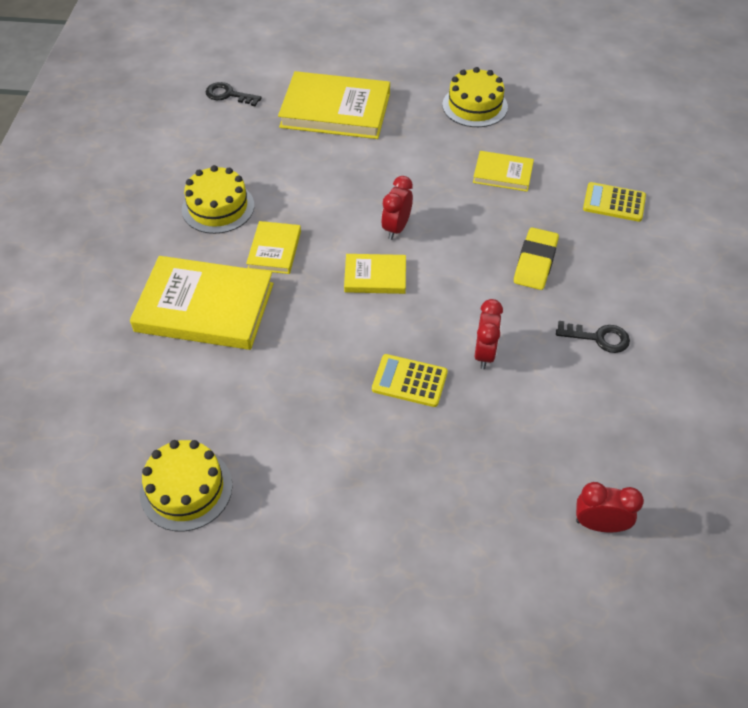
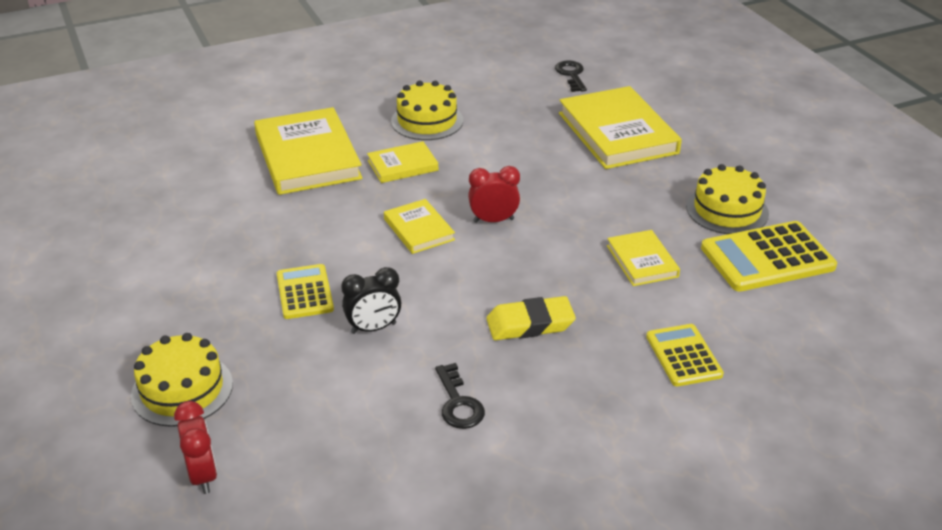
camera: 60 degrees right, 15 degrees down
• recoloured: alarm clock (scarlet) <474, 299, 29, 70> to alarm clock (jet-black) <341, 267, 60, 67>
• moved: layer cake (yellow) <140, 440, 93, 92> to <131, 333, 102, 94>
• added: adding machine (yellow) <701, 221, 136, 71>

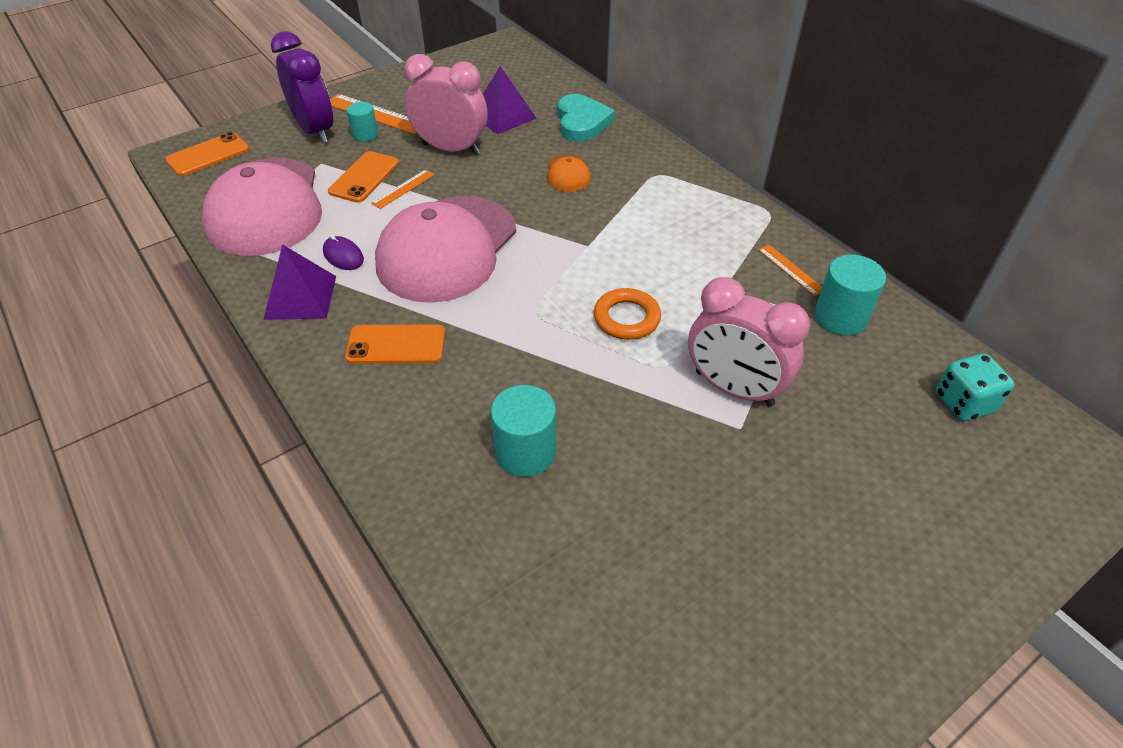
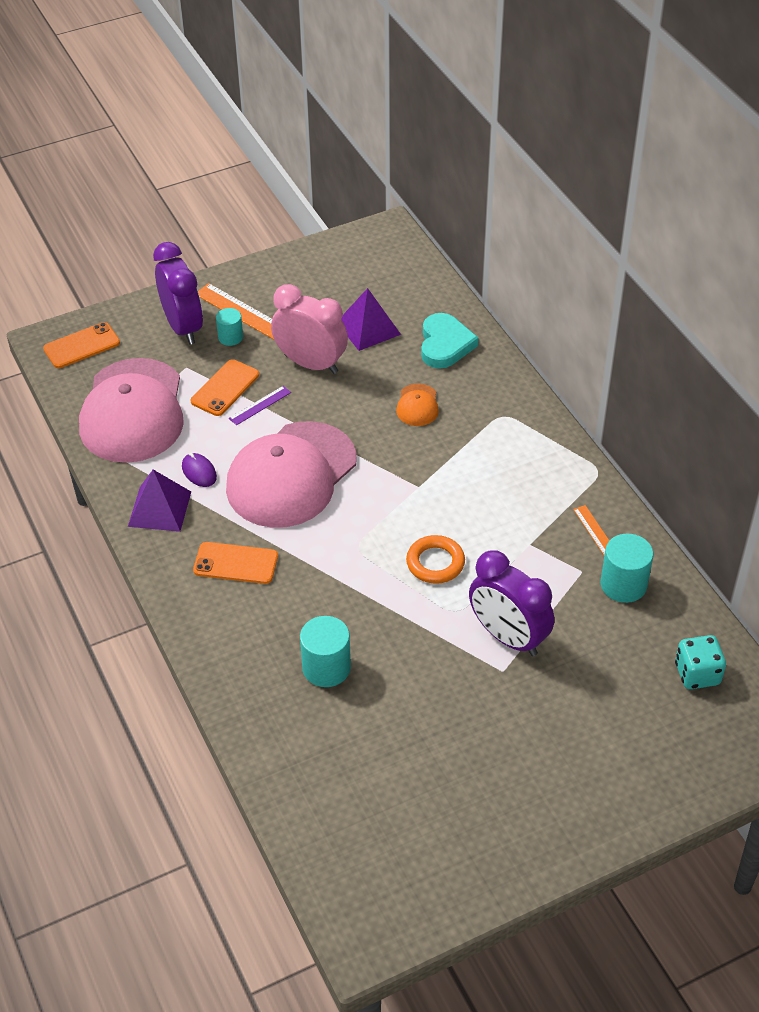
camera: 10 degrees right, 0 degrees up
• recoloured: straightedge (orange-coloured) <371, 169, 64, 40> to straightedge (royal purple) <229, 386, 62, 39>
• recoloured: alarm clock (rosy) <688, 277, 122, 129> to alarm clock (royal purple) <469, 550, 85, 106>

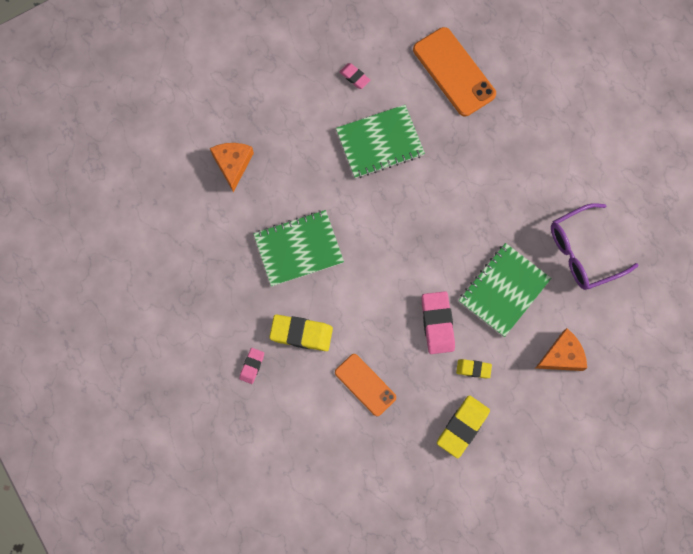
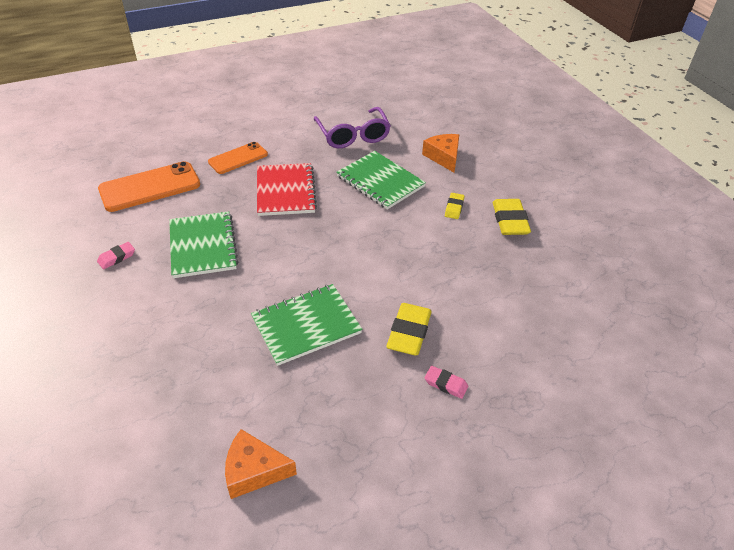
camera: 85 degrees left, 30 degrees down
• moved: cheese (orange-coloured) <210, 143, 44, 49> to <225, 429, 72, 70>
• turned: notebook (emerald) <253, 210, 91, 77> = <251, 284, 112, 82> 75 degrees clockwise
• removed: gum eraser (rosy) <422, 291, 33, 63>
• moved: mobile phone (orange-coloured) <335, 354, 61, 62> to <208, 142, 60, 32>
• turned: gum eraser (yellow) <437, 395, 53, 63> = <493, 199, 38, 36> 45 degrees clockwise
• added: notebook (scarlet) <257, 163, 60, 53>

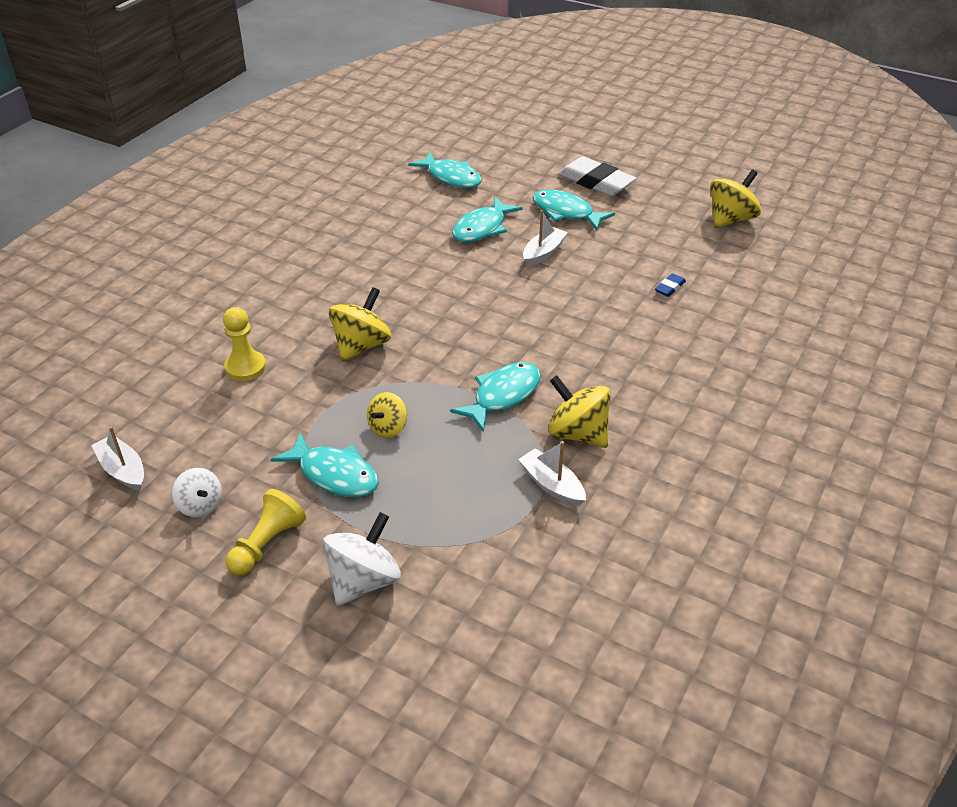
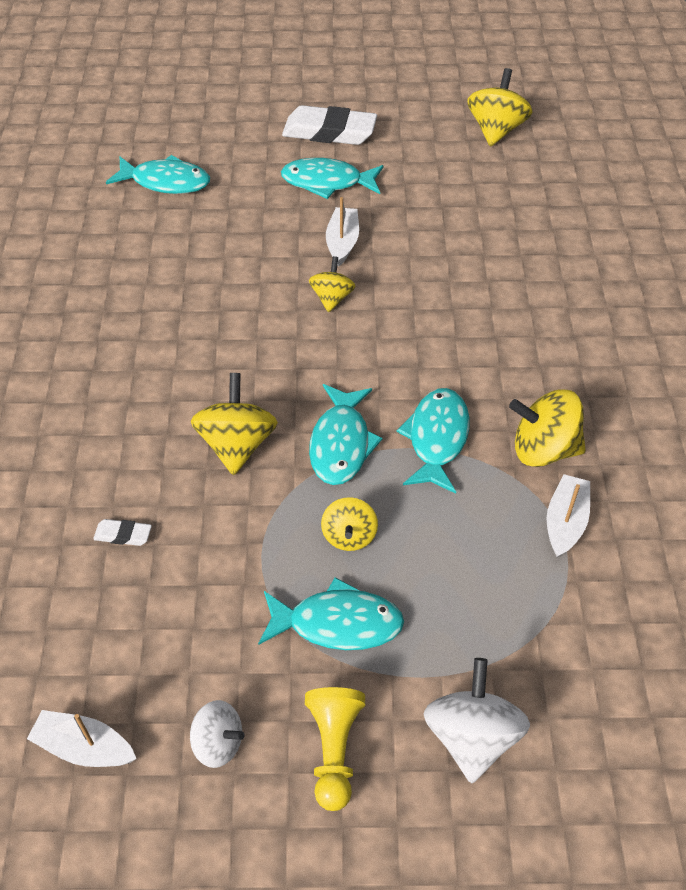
camera: 30 degrees left, 10 degrees up
• moved: toy fish (aqua) <452, 197, 71, 45> to <309, 384, 74, 101>
• removed: gum eraser (cobalt) <655, 273, 31, 24>
• replaced: chess pawn (yellow) <223, 307, 43, 74> to gum eraser (white) <93, 519, 59, 27>
• turned: toy boat (white) <518, 441, 68, 65> = <547, 474, 43, 83> 90 degrees clockwise
• added: toy top (yellow) <309, 256, 47, 57>

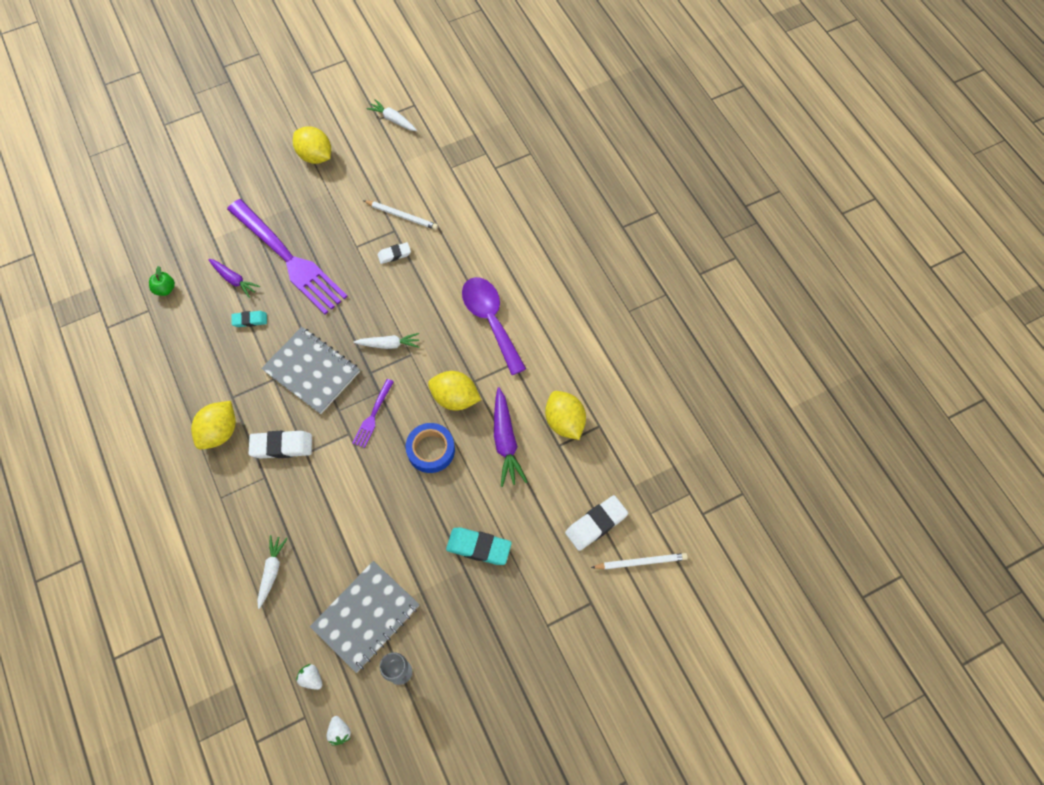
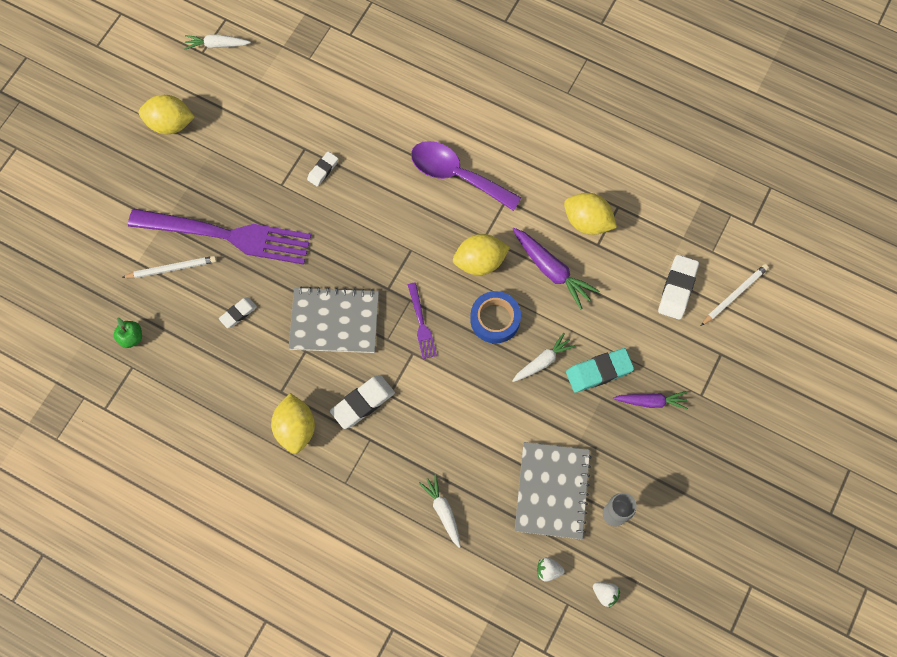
camera: 35 degrees left, 5 degrees up
• moved: pencil (white) <363, 200, 75, 30> to <121, 256, 96, 22>
• moved: carrot (royal purple) <208, 259, 52, 39> to <613, 391, 75, 18>
• recoloured: gum eraser (aqua) <231, 311, 36, 16> to gum eraser (white) <219, 297, 38, 31>
• moved: carrot (white) <354, 333, 65, 16> to <512, 333, 63, 49>

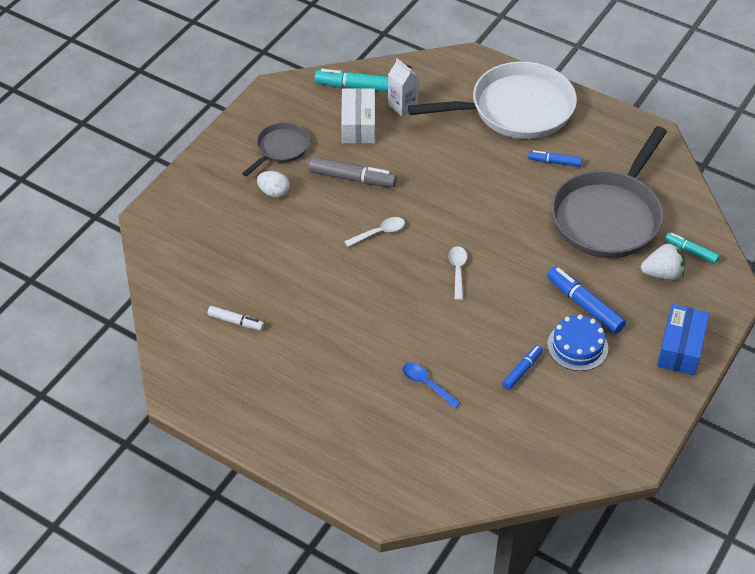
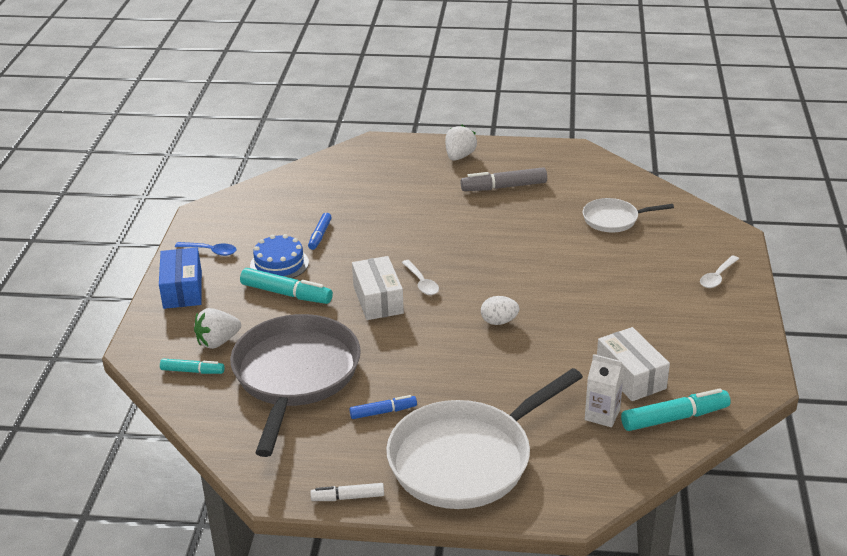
camera: 155 degrees right, 15 degrees down
• removed: pan (ash-grey) <242, 122, 67, 55>
• moved: marker pen (ash-grey) <309, 157, 88, 30> to <461, 167, 86, 24>
• moved: egg shape (white) <257, 171, 32, 27> to <481, 296, 38, 29>
• moved: tablespoon (white) <344, 217, 61, 30> to <700, 256, 39, 32>
• recoloured: marker pen (cobalt) <547, 266, 79, 68> to marker pen (aqua) <240, 268, 93, 36>
• moved: marker pen (white) <207, 306, 57, 25> to <310, 483, 74, 18>
• moved: tablespoon (cobalt) <402, 362, 58, 46> to <175, 242, 62, 14>
• added: toy strawberry (white) <445, 125, 32, 36>
• added: pan (white) <583, 198, 91, 34>
• added: box (white) <352, 256, 52, 64>

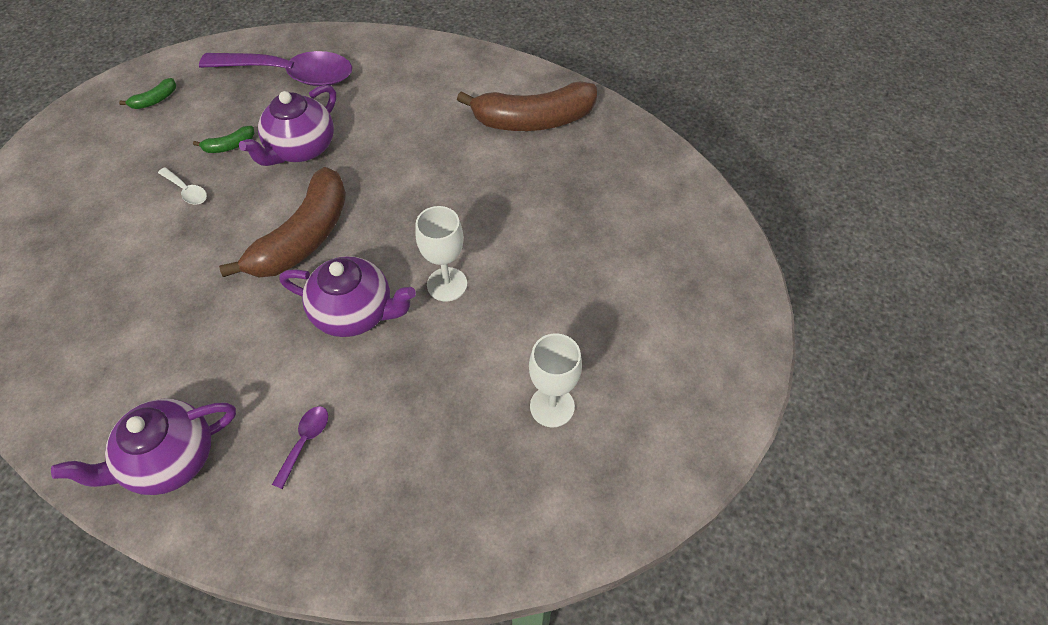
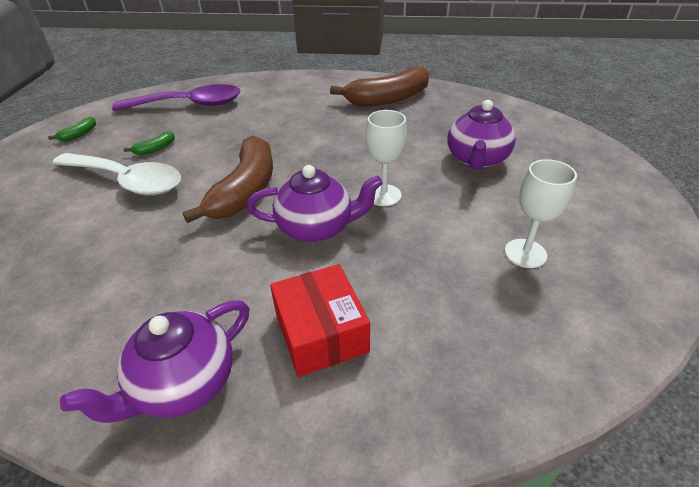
camera: 15 degrees left, 15 degrees down
• moved: china teapot (royal purple) <239, 85, 97, 81> to <447, 100, 69, 70>
• resized: tablespoon (white) <158, 167, 49, 38> = <52, 153, 129, 42> x2.49
• replaced: tablespoon (royal purple) <272, 406, 56, 83> to box (scarlet) <270, 264, 100, 113>

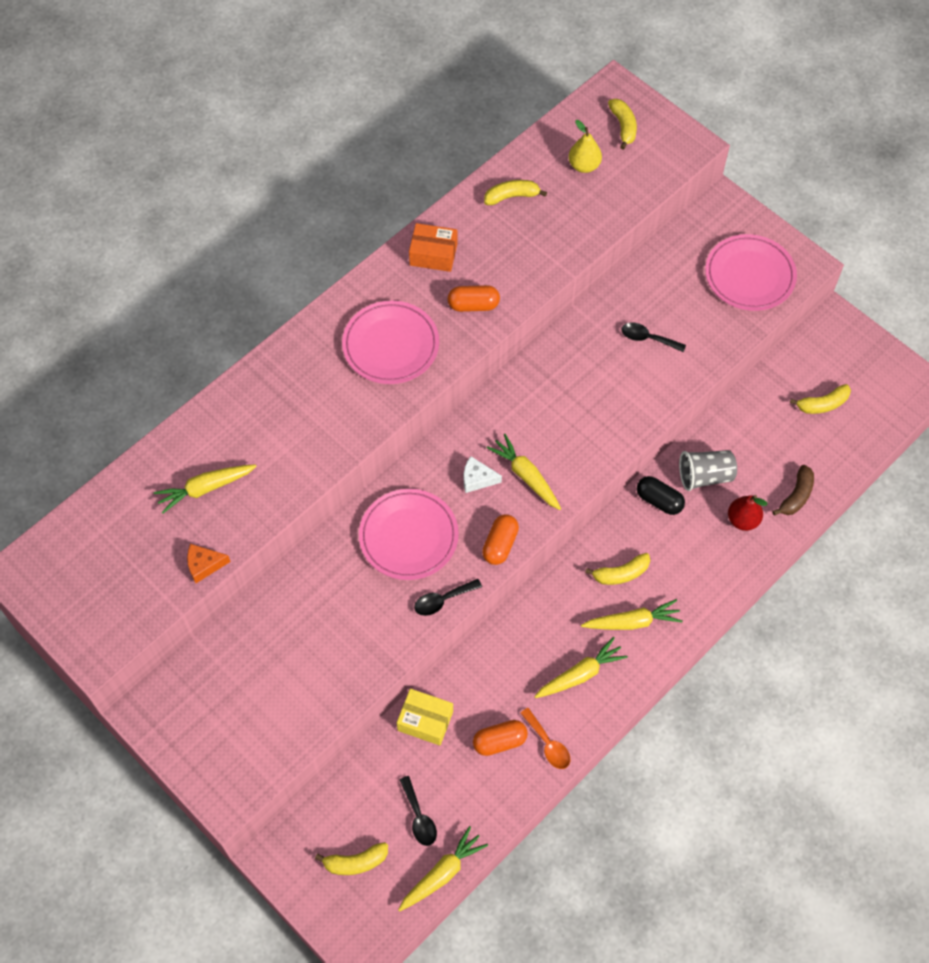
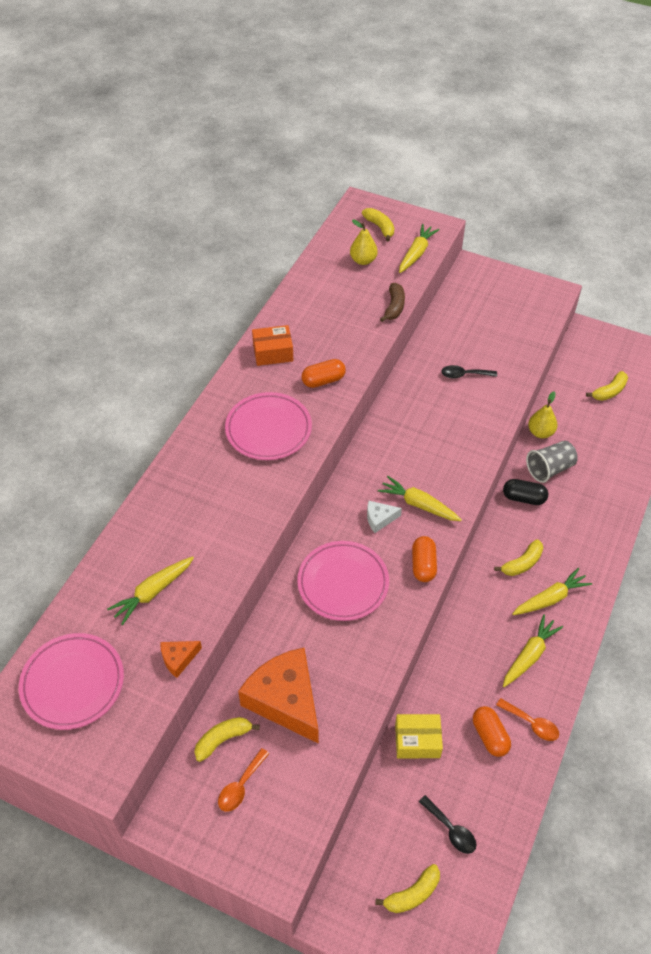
camera: 20 degrees left, 10 degrees down
• moved: banana (yellow) <484, 180, 63, 25> to <194, 717, 66, 45>
• moved: dinner plate (rosy) <705, 234, 92, 77> to <19, 633, 105, 97>
• moved: banana (dark brown) <772, 465, 42, 50> to <380, 283, 25, 39>
• removed: toy pear (scarlet) <728, 495, 39, 36>
• removed: tablespoon (jet-black) <414, 579, 68, 37>
• turned: pill (orange-coloured) <473, 720, 55, 36> = <473, 706, 38, 51> 75 degrees counterclockwise
• moved: carrot (yellow) <398, 826, 90, 85> to <399, 224, 41, 49>
• added: toy pear (yellow) <528, 391, 30, 47>
• added: cheese (orange-coloured) <238, 648, 81, 96>
• added: tablespoon (orange-coloured) <218, 748, 52, 64>

